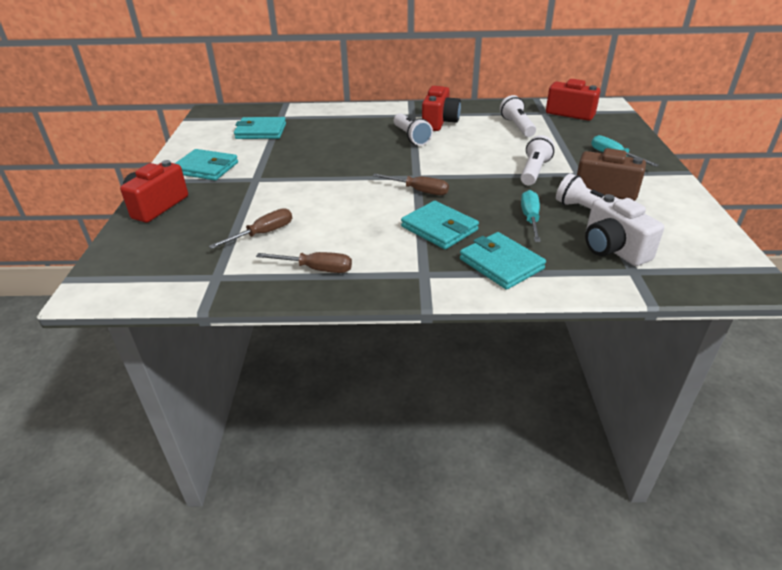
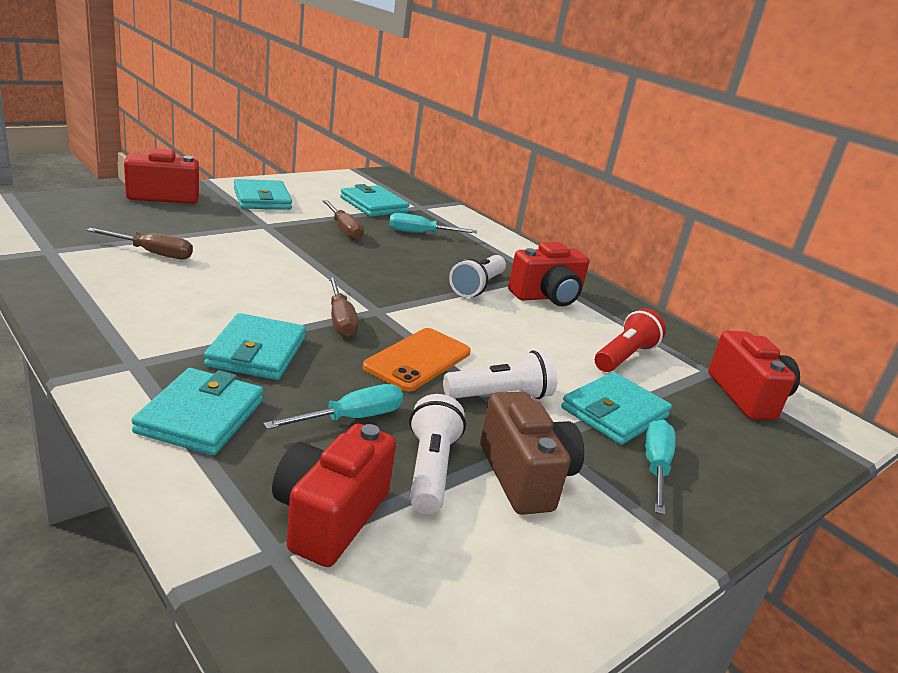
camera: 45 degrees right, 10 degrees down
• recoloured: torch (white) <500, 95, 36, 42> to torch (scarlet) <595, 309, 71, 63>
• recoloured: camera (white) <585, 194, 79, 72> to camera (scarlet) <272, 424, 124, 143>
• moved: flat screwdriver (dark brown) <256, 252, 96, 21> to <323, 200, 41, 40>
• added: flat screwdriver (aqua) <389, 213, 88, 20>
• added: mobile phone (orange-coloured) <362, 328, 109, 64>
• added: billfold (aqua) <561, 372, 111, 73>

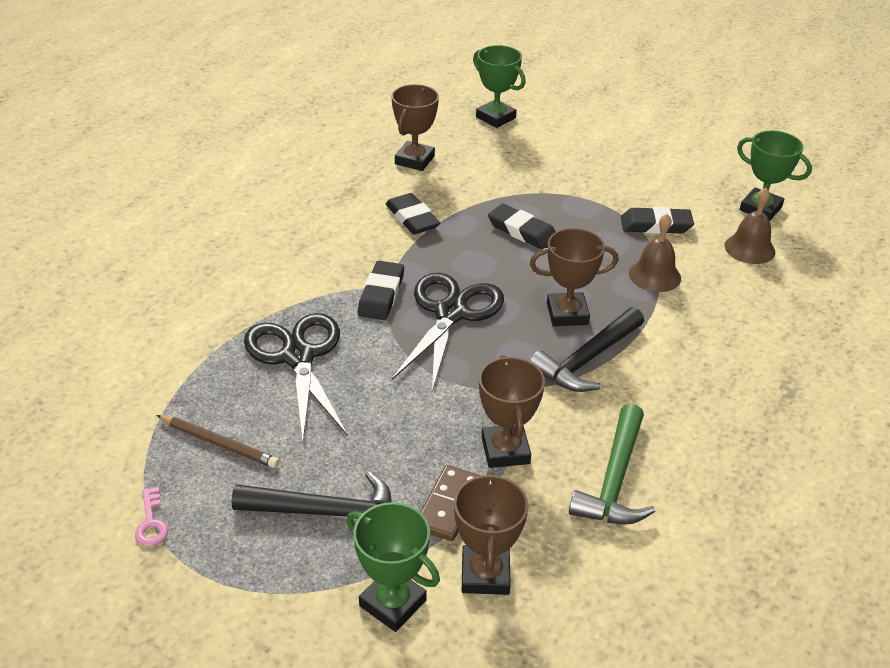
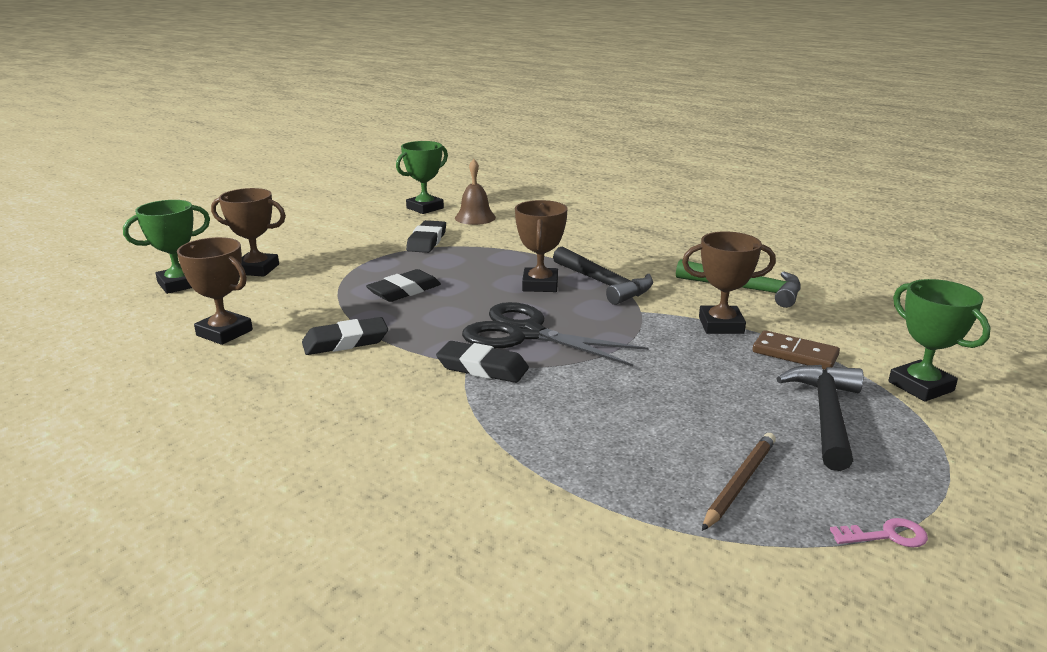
camera: 80 degrees left, 15 degrees down
• removed: school bell (dark brown) <629, 214, 52, 78>
• removed: shears (jet-black) <244, 313, 104, 128>
• moved: prize cup (dark brown) <454, 471, 75, 124> to <211, 188, 75, 89>
• turned: prize cup (emerald) <347, 502, 93, 130> = <888, 279, 103, 123> 75 degrees counterclockwise

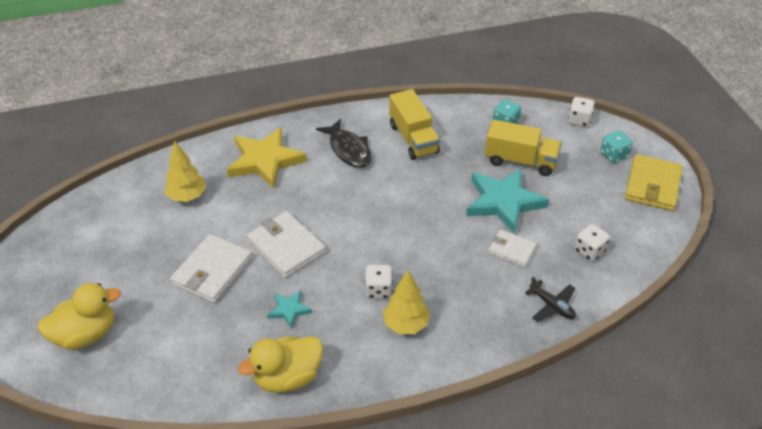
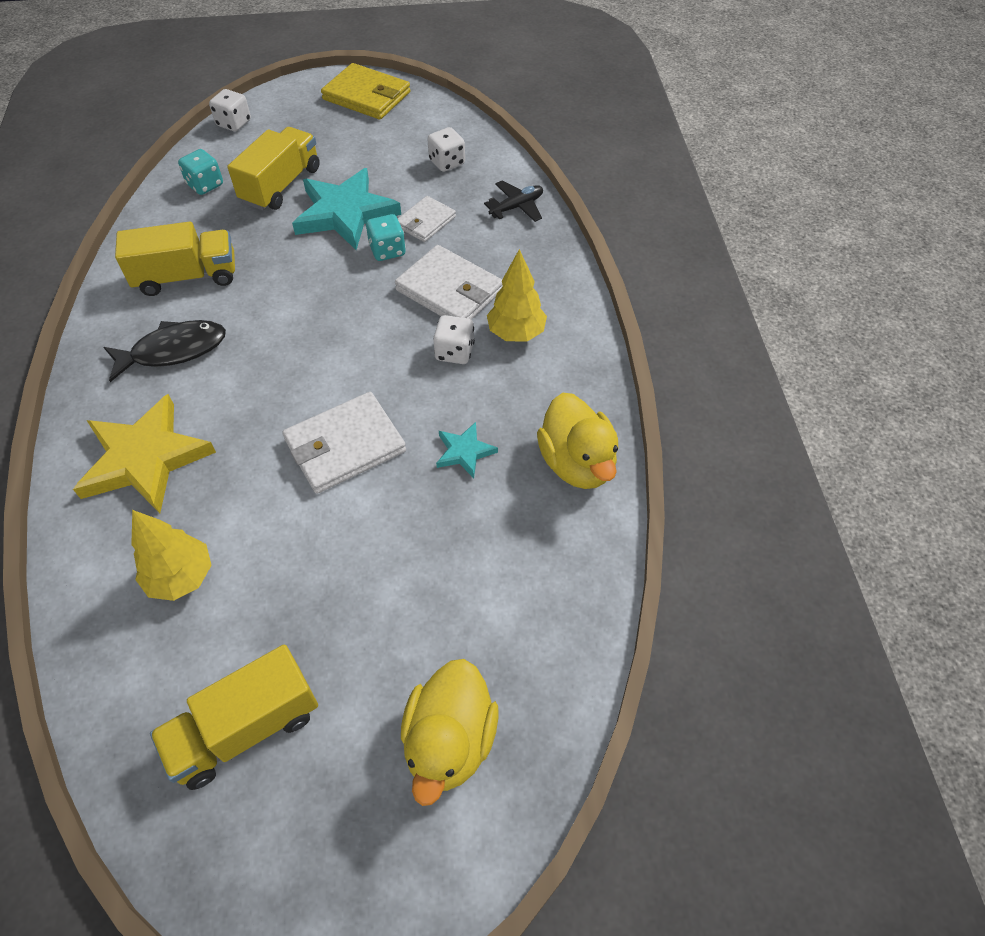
camera: 80 degrees left, 10 degrees up
• moved: dice (aqua) <600, 130, 33, 33> to <366, 214, 40, 47>
• moved: billfold (white) <170, 234, 82, 69> to <395, 245, 108, 75>
• turned: rubber duck (yellow) <37, 283, 84, 67> = <401, 659, 98, 147> 150 degrees counterclockwise
• added: lorry (yellow) <150, 644, 168, 146>

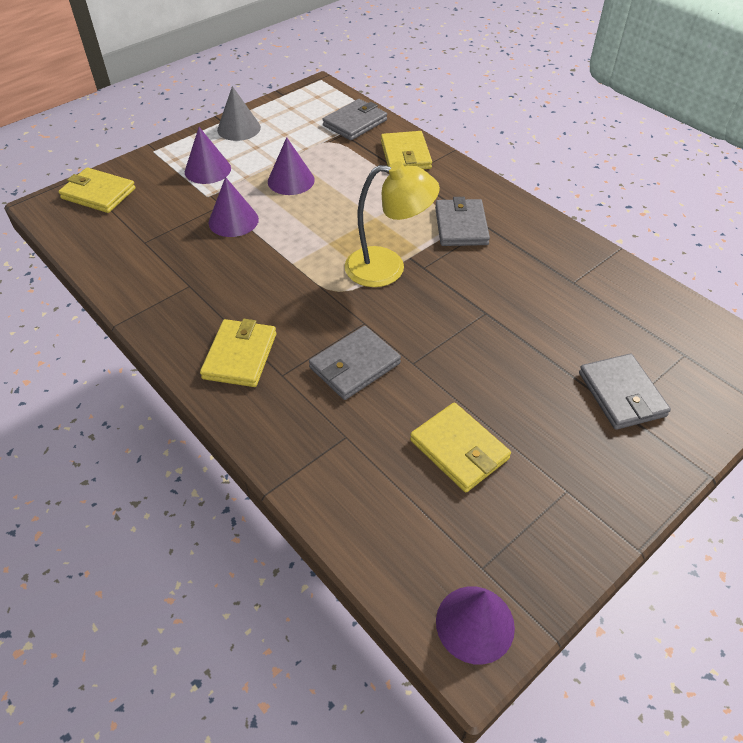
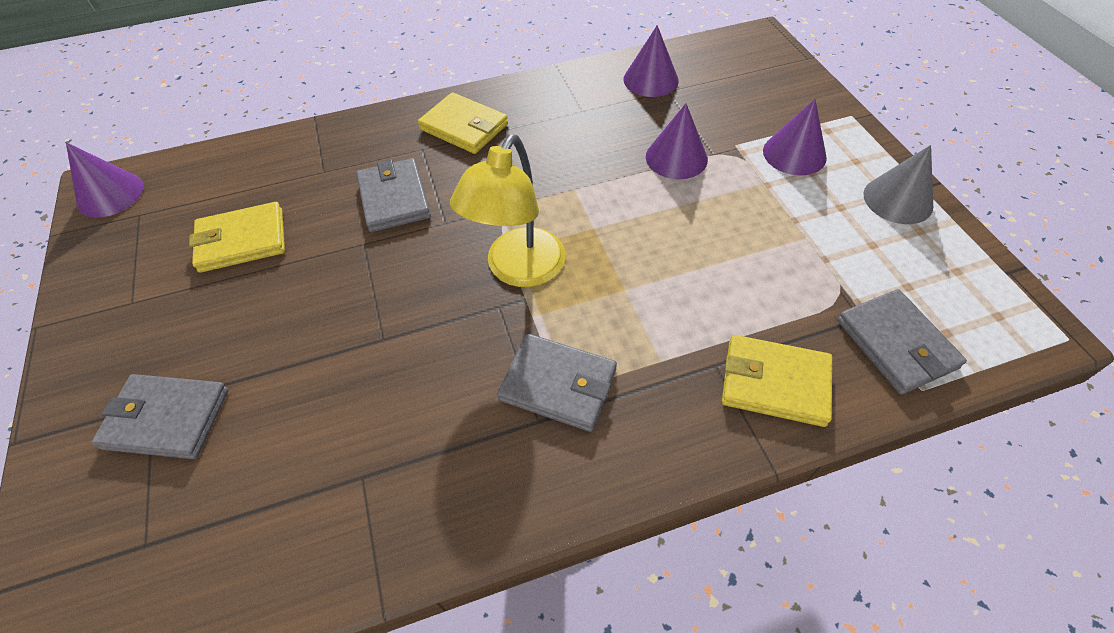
camera: 115 degrees right, 5 degrees up
• moved: cone shape (royal purple) <268, 137, 47, 58> to <624, 25, 55, 72>
• removed: billfold (yellow) <58, 167, 78, 46>

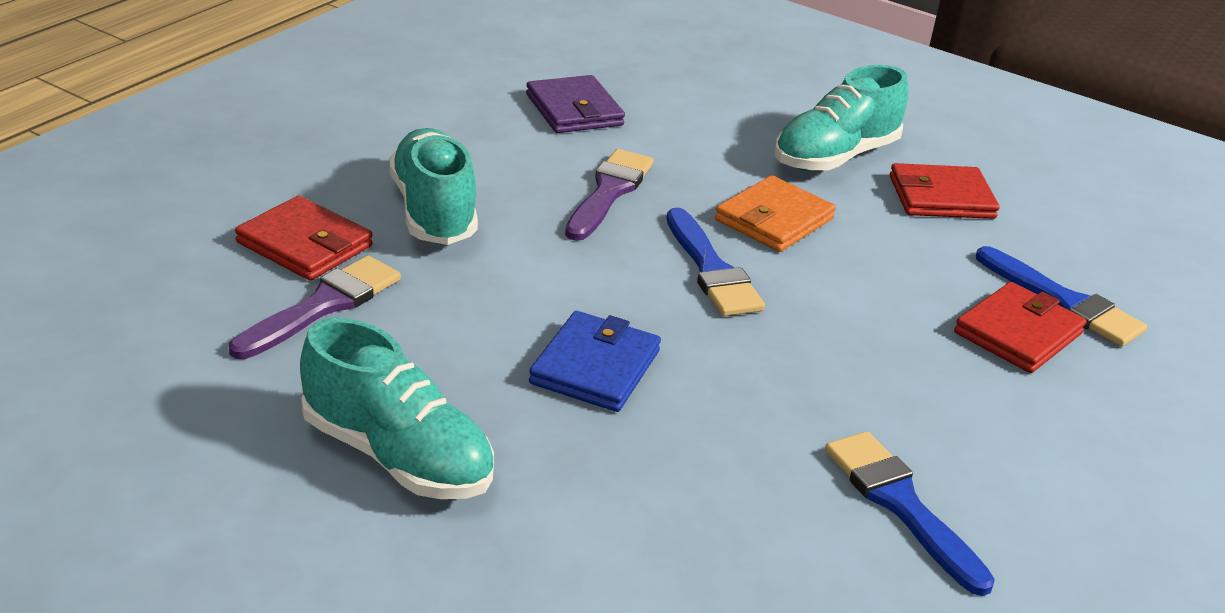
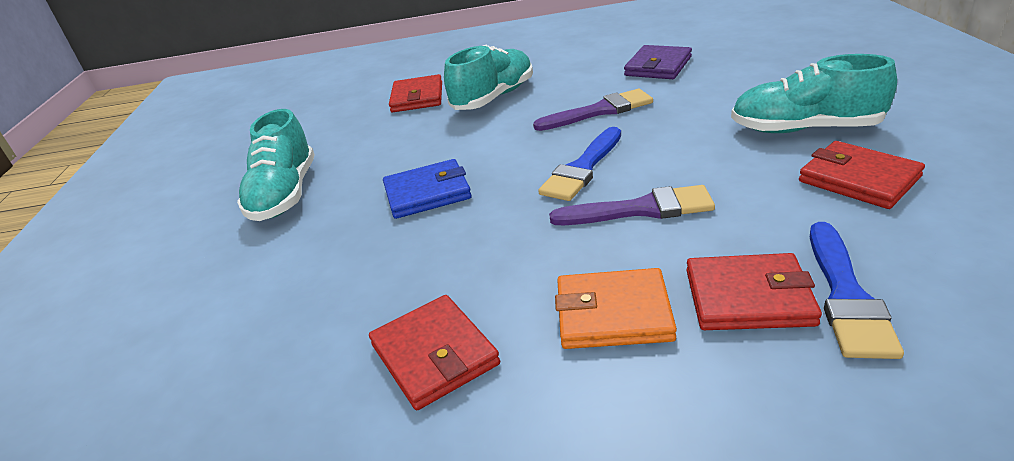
camera: 60 degrees right, 0 degrees up
• moved: billfold (orange-coloured) <715, 175, 121, 77> to <555, 268, 122, 81>
• moved: paintbrush (royal purple) <229, 256, 172, 103> to <549, 185, 166, 40>
• replaced: paintbrush (cobalt) <825, 431, 170, 165> to billfold (scarlet) <369, 295, 131, 115>

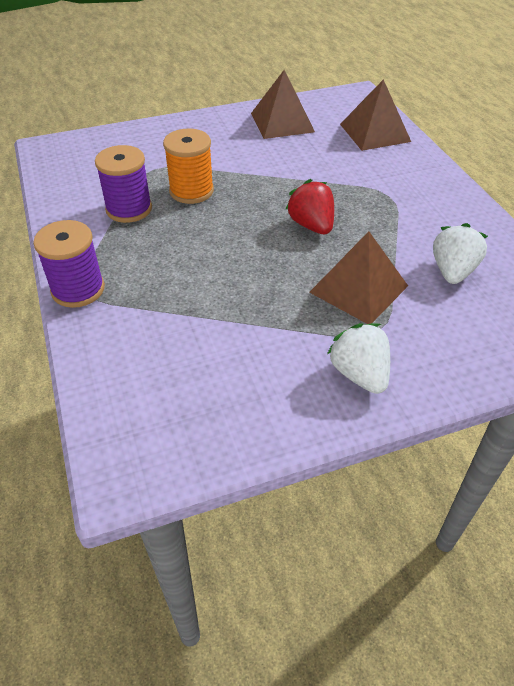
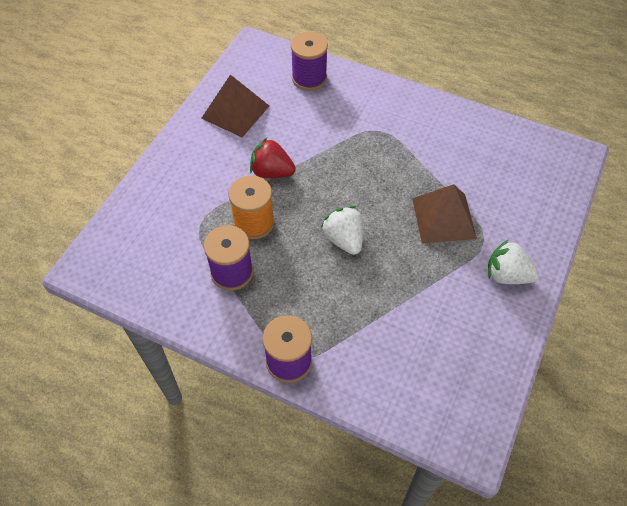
camera: 45 degrees left, 10 degrees up
• replaced: pyramid (dark brown) <340, 79, 71, 72> to bobbin (royal purple) <291, 32, 37, 59>
• moved: toy strawberry (scarlet) <285, 179, 49, 55> to <250, 138, 46, 40>
• moved: toy strawberry (white) <433, 223, 55, 61> to <321, 206, 42, 49>

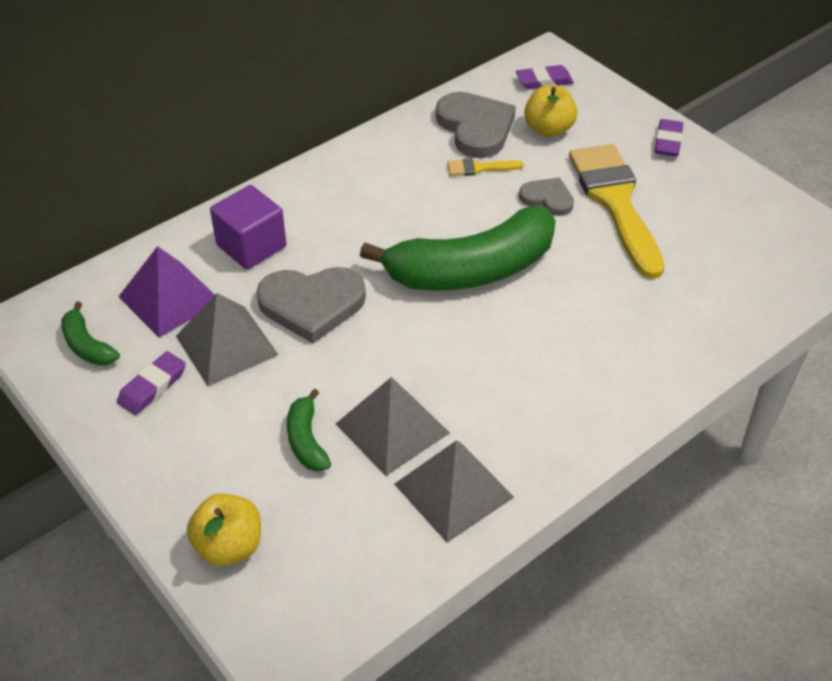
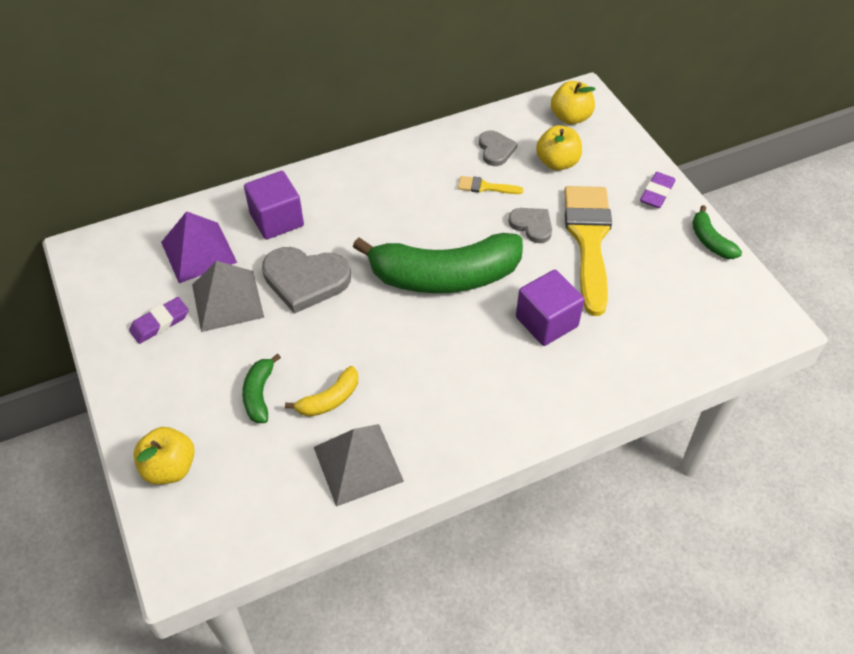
camera: 15 degrees right, 5 degrees up
• replaced: gum eraser (royal purple) <516, 65, 58, 24> to apple fruit (yellow) <551, 81, 45, 44>
• resized: heart (ash-grey) <436, 92, 80, 66> = <479, 130, 39, 36> x0.57
• moved: banana (emerald) <61, 301, 59, 65> to <692, 205, 50, 54>
• replaced: pyramid (ash-grey) <336, 377, 114, 99> to banana (yellow) <285, 366, 73, 51>
• added: cube (royal purple) <516, 270, 68, 76>

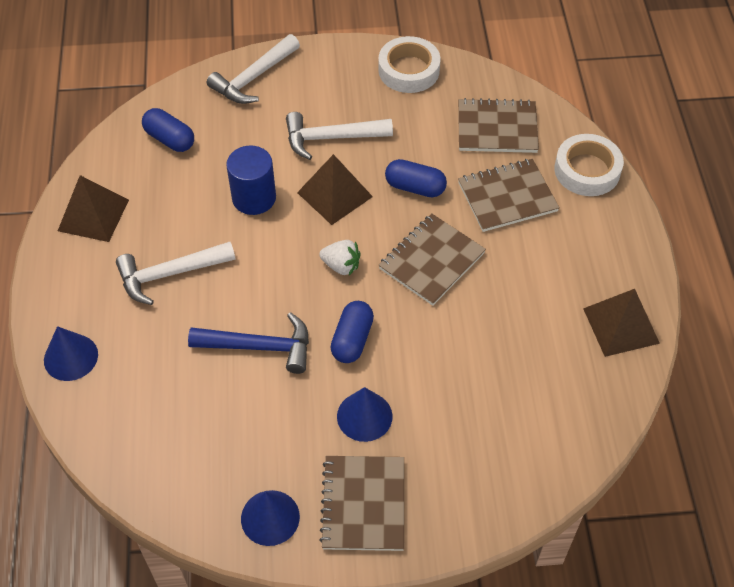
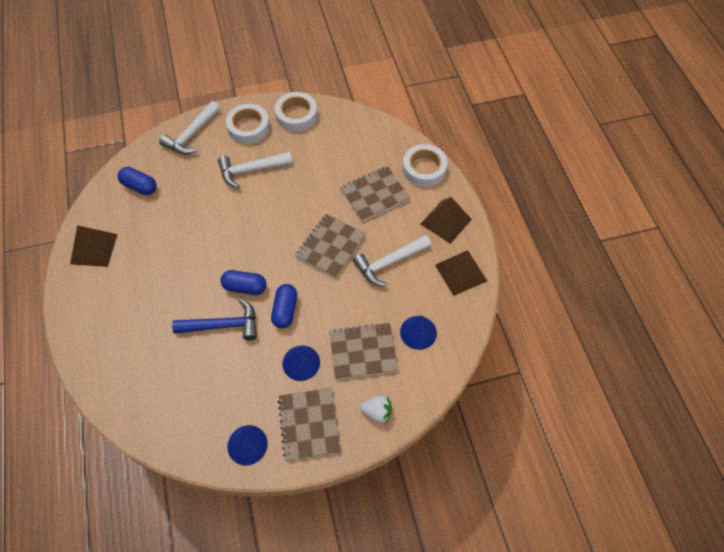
camera: 10 degrees left, 5 degrees up
• moved: notebook (dark brown) <458, 98, 81, 55> to <329, 323, 69, 57>
• removed: cylinder shape (cobalt) <226, 146, 50, 69>
• moved: pyramid (dark brown) <297, 154, 76, 71> to <421, 197, 51, 47>
• moved: pill (cobalt) <385, 159, 62, 38> to <220, 270, 46, 25>
• moved: toy strawberry (white) <319, 240, 42, 35> to <360, 395, 32, 28>
• moved: carpenter's hammer (white) <116, 242, 119, 63> to <353, 235, 78, 52>
• moved: cone shape (cobalt) <44, 326, 54, 55> to <400, 316, 37, 34>
• added: tape (white) <226, 104, 44, 40>

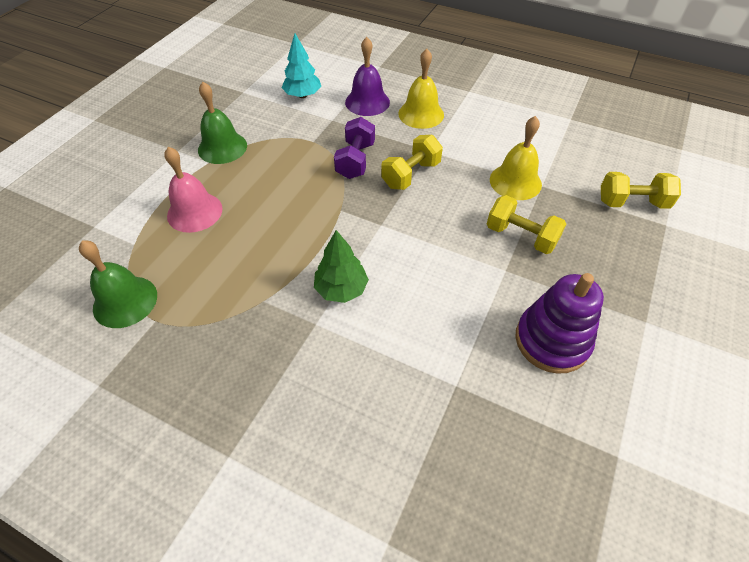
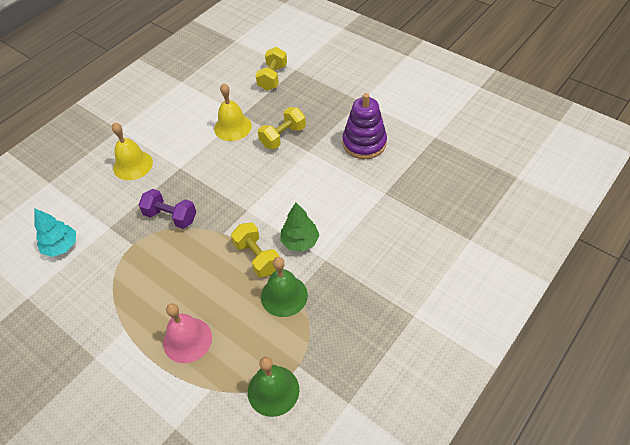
camera: 75 degrees left, 0 degrees up
• removed: school bell (royal purple) <345, 37, 45, 79>
• moved: school bell (emerald) <198, 82, 49, 82> to <261, 257, 47, 60>
• moved: dumbbell (yellow) <381, 135, 62, 55> to <231, 223, 49, 54>

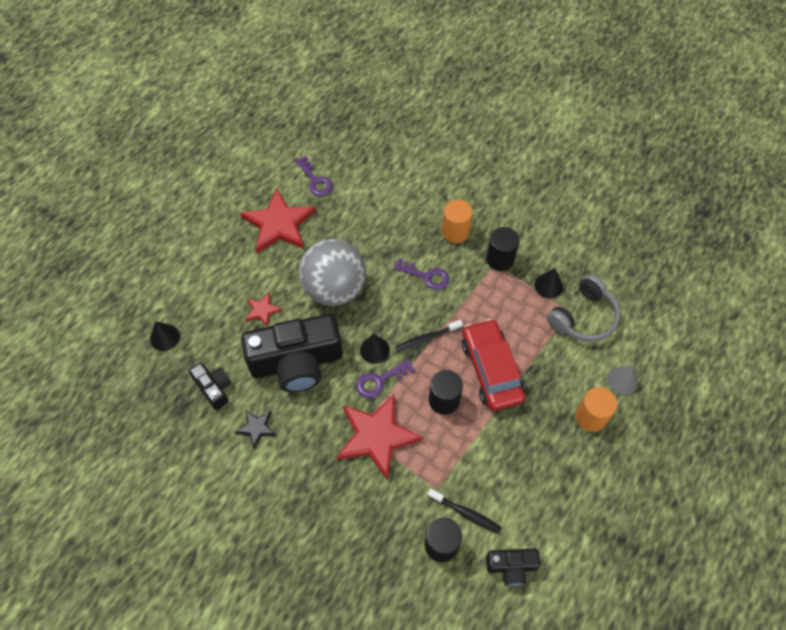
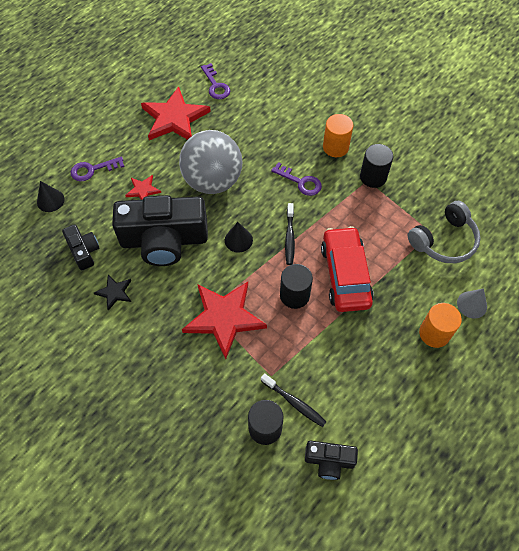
camera: 10 degrees right, 0 degrees up
• removed: cone shape (jet-black) <534, 268, 29, 30>
• turned: tooth brush (jet-black) <396, 320, 67, 32> = <285, 203, 10, 62> 75 degrees counterclockwise
• moved: latchkey (royal purple) <357, 359, 58, 39> to <71, 157, 54, 24>

